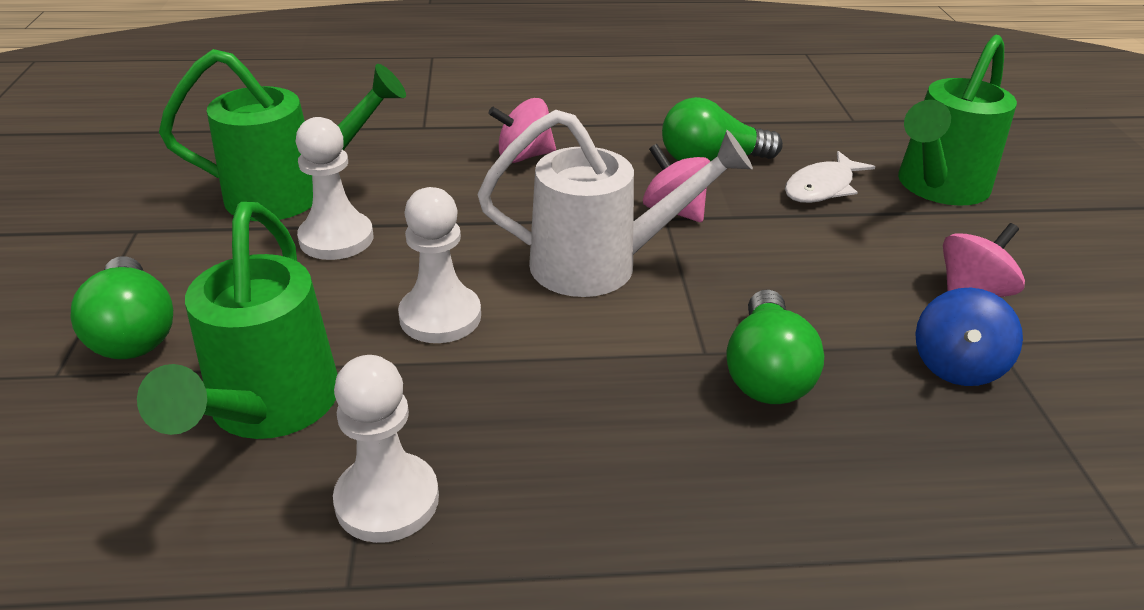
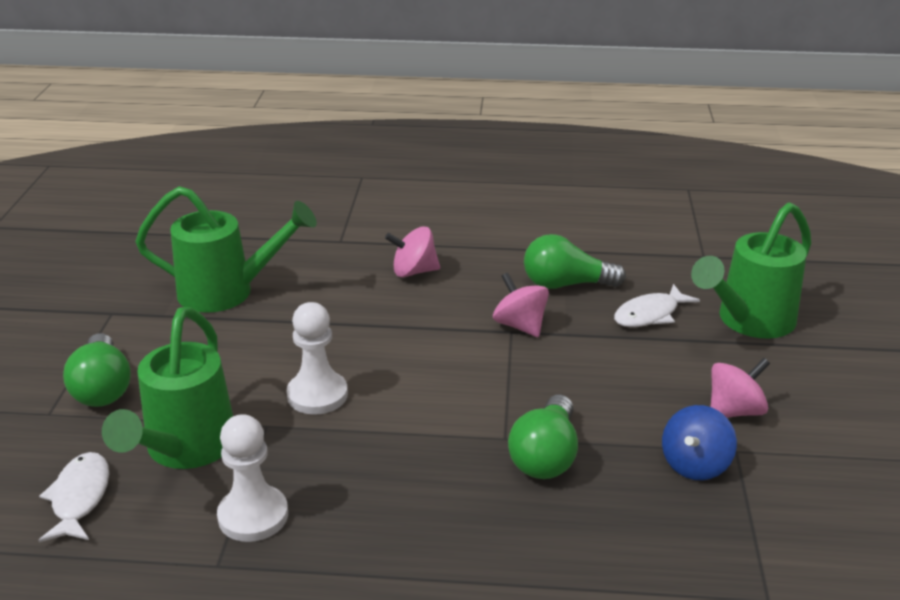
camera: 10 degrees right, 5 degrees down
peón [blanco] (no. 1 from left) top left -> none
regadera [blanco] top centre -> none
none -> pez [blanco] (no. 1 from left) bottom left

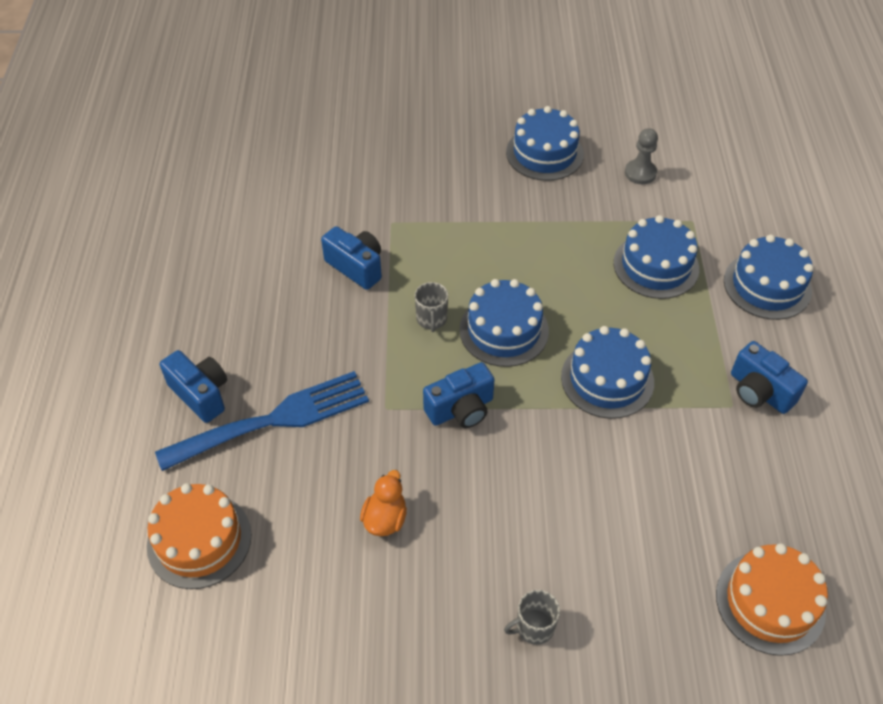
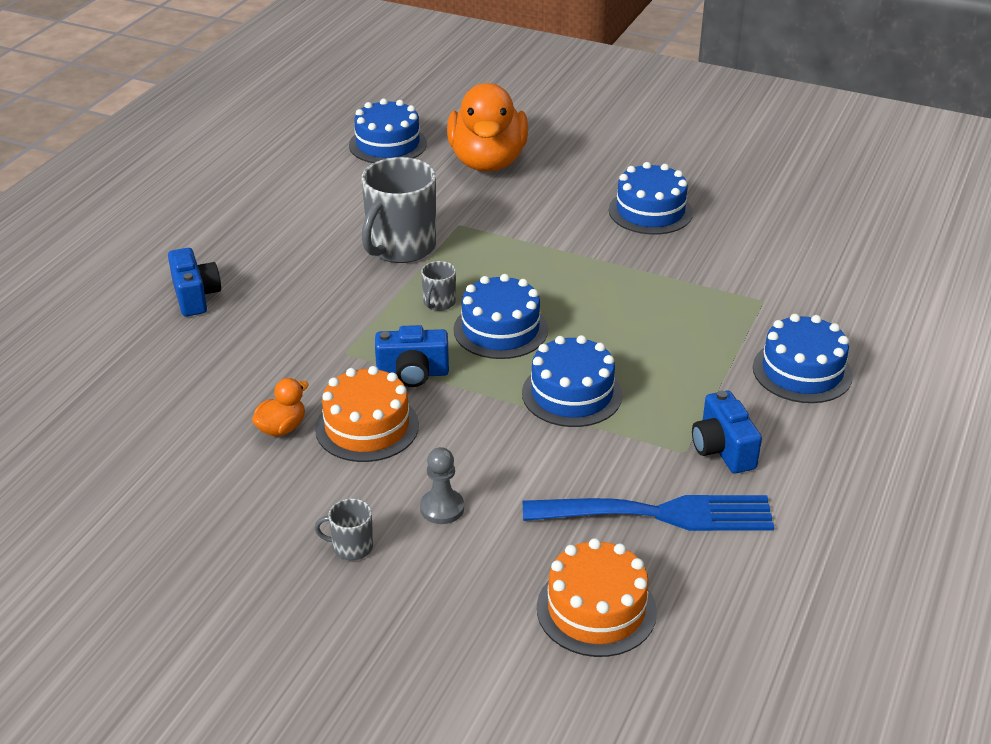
camera: 25 degrees right, 15 degrees down
none -> pato [naranja] (no. 2 from left) top centre
tarta [naranja] (no. 1 from left) bottom left -> tarta [naranja] (no. 1 from left) centre, shifted
tenedor [azul] middle left -> tenedor [azul] bottom centre, shifted
tarta [azul] (no. 4 from left in the first image) middle right -> tarta [azul] (no. 1 from left) top centre, shifted
peón [gris] top right -> peón [gris] centre, shifted
cámara [azul] (no. 2 from left) centre -> taza [gris] (no. 2 from left) top centre

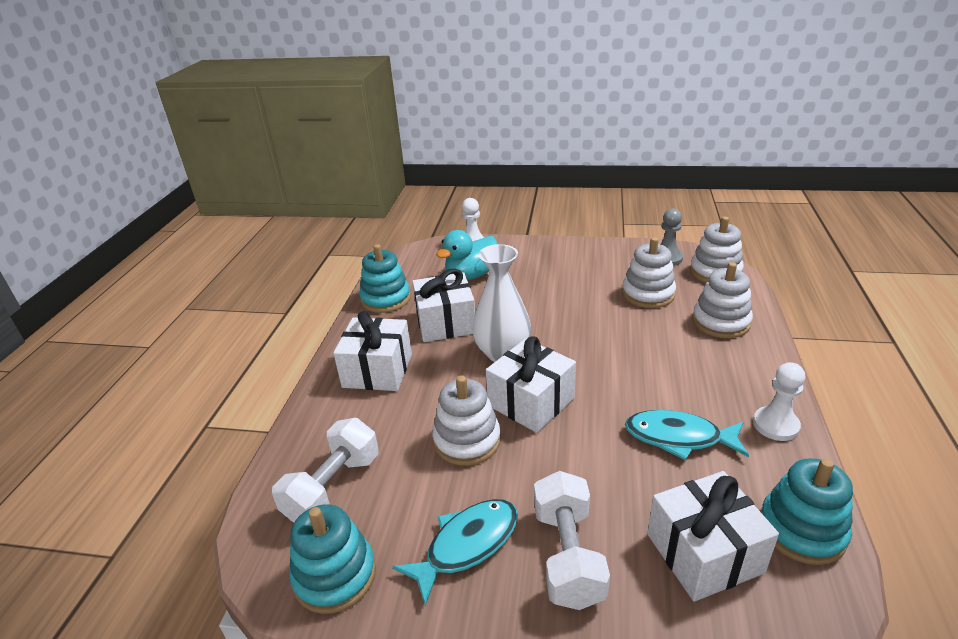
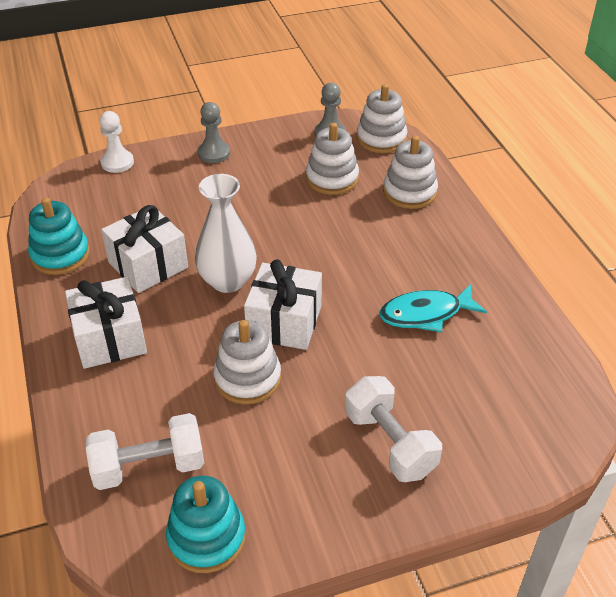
camera: 30 degrees left, 10 degrees up
pez [turquesa] (no. 1 from left) bottom centre -> none
pato [turquesa] centre -> none
regalo [blanco] (no. 4 from left) bottom right -> none
peón [blanco] (no. 2 from left) middle right -> none
juguete apilable [turquesa] (no. 3 from left) bottom right -> none
none -> peón [gris] (no. 1 from left) top centre
mancuerna [blanco] (no. 1 from left) bottom centre -> mancuerna [blanco] (no. 1 from left) bottom left, 75 degrees clockwise

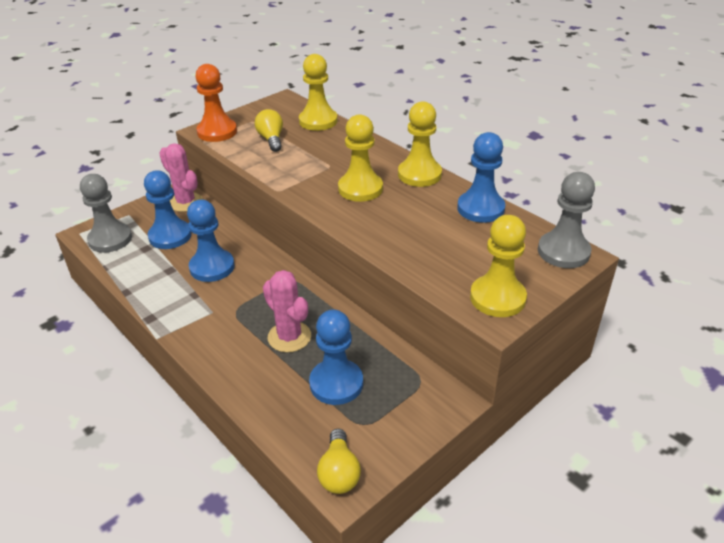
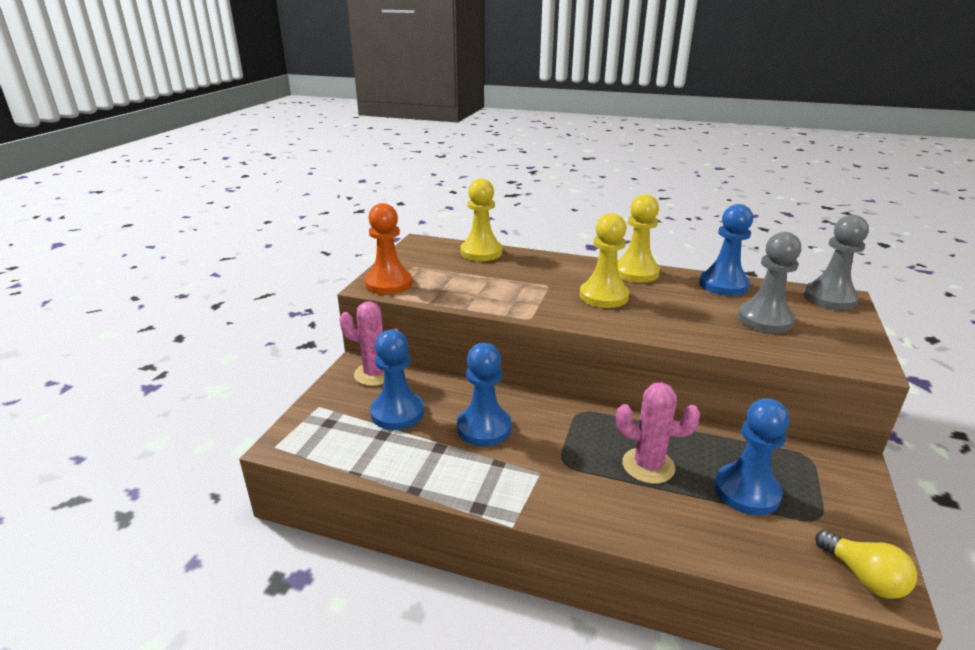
camera: 30 degrees left, 10 degrees down
bombilla [amarillo] (no. 1 from left) top centre -> none
peón [amarillo] (no. 4 from left) middle right -> none
peón [gris] (no. 1 from left) middle left -> peón [gris] (no. 1 from left) middle right, shifted

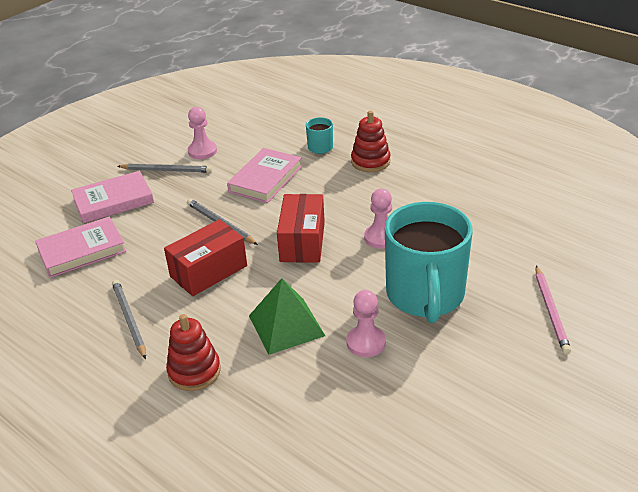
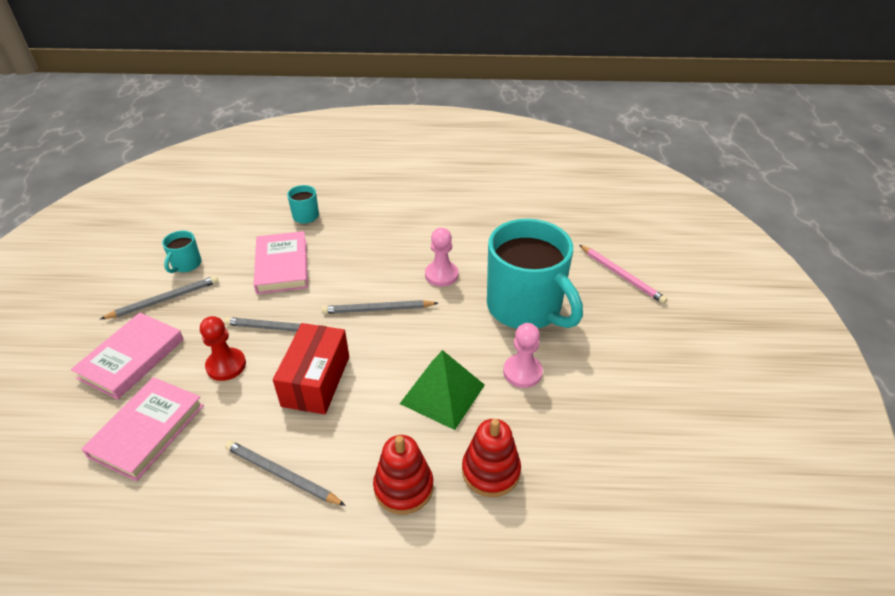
camera: 40 degrees left, 5 degrees up
none -> peón [rojo] middle left
juguete apilable [rojo] (no. 2 from left) top centre -> juguete apilable [rojo] (no. 2 from left) bottom centre, shifted
peón [rosa] (no. 1 from left) top left -> taza [turquesa] (no. 1 from left) middle left
caja [rojo] (no. 2 from left) centre -> lápiz [gris] (no. 4 from left) centre

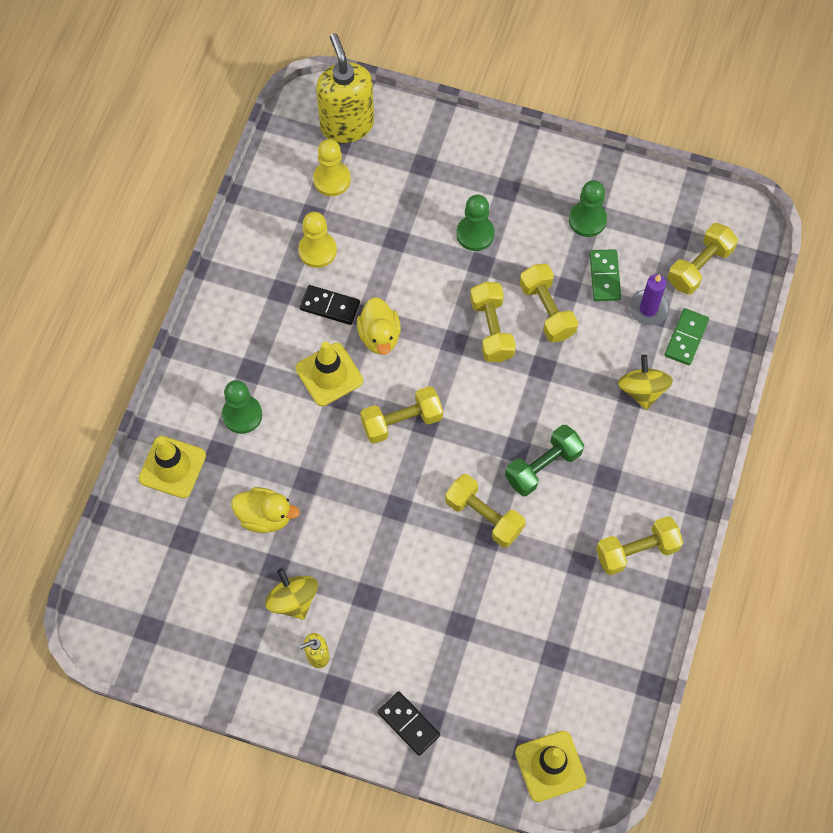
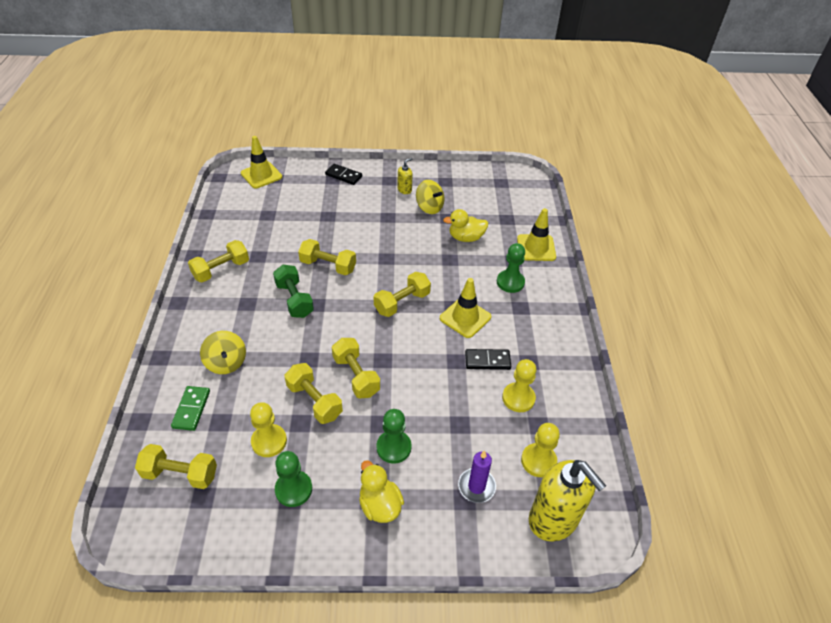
camera: 160 degrees right, 20 degrees down
pato [amarillo] (no. 2 from left in the first image) centre -> pato [amarillo] (no. 1 from left) bottom centre, shifted
vela [morado] middle right -> vela [morado] bottom centre, shifted
ficha de dominó [verde] (no. 1 from left) top right -> peón [amarillo] (no. 1 from left) bottom left
mancuerna [verde] centre, 60 degrees counterclockwise
mancuerna [amarillo] (no. 6 from left in the first image) top right -> mancuerna [amarillo] (no. 1 from left) bottom left, 75 degrees clockwise

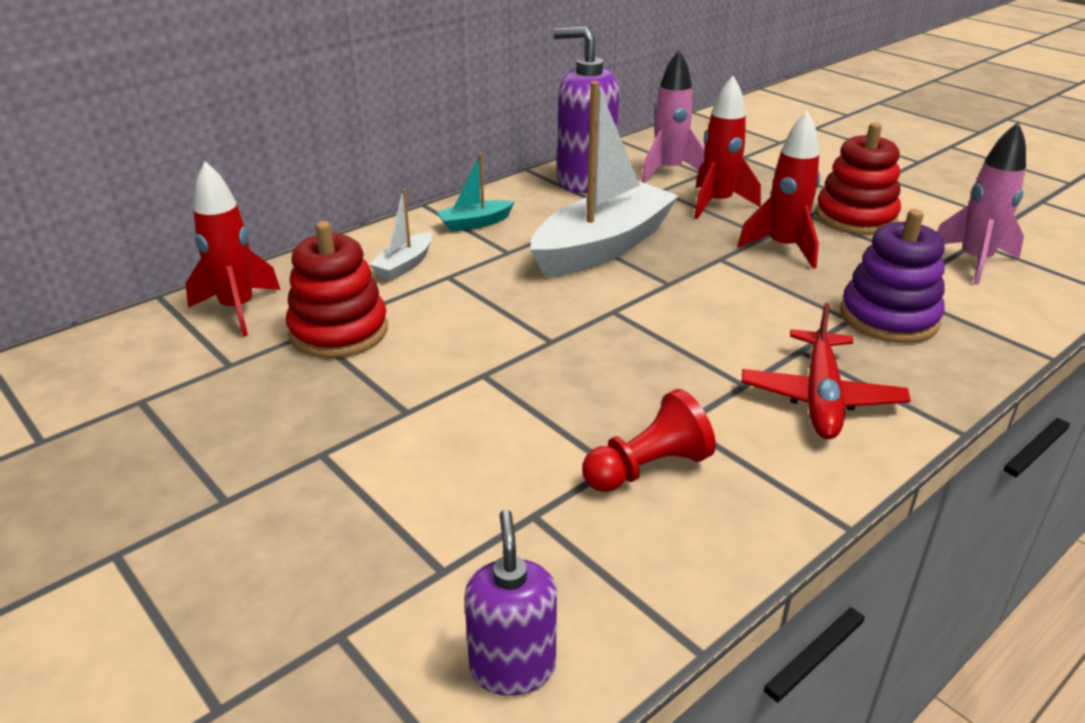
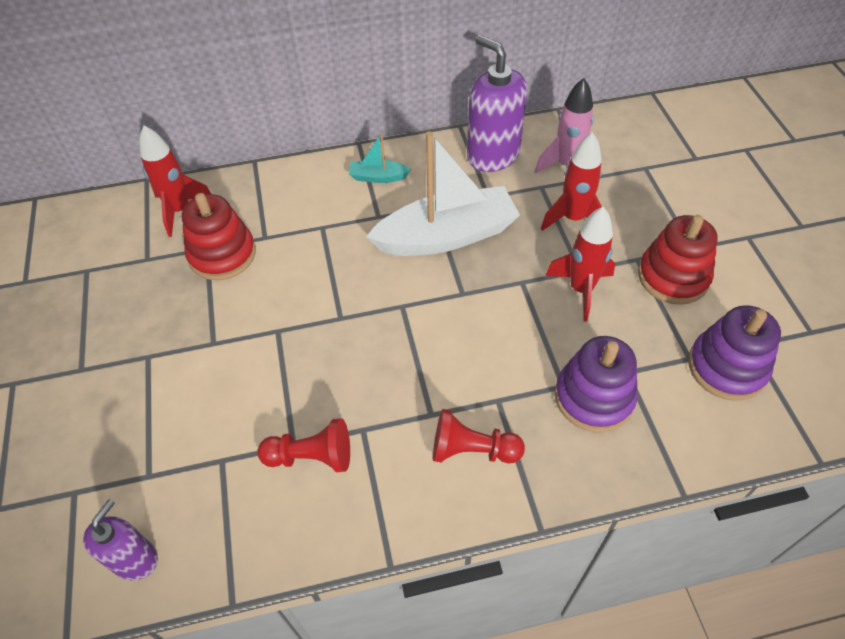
camera: 30 degrees right, 20 degrees up
barco [blanco] (no. 1 from left) top centre -> none
avión [rojo] middle right -> peón [rojo] (no. 2 from left) bottom centre
cohete [rosa] (no. 2 from left) top right -> juguete apilable [morado] (no. 2 from left) middle right

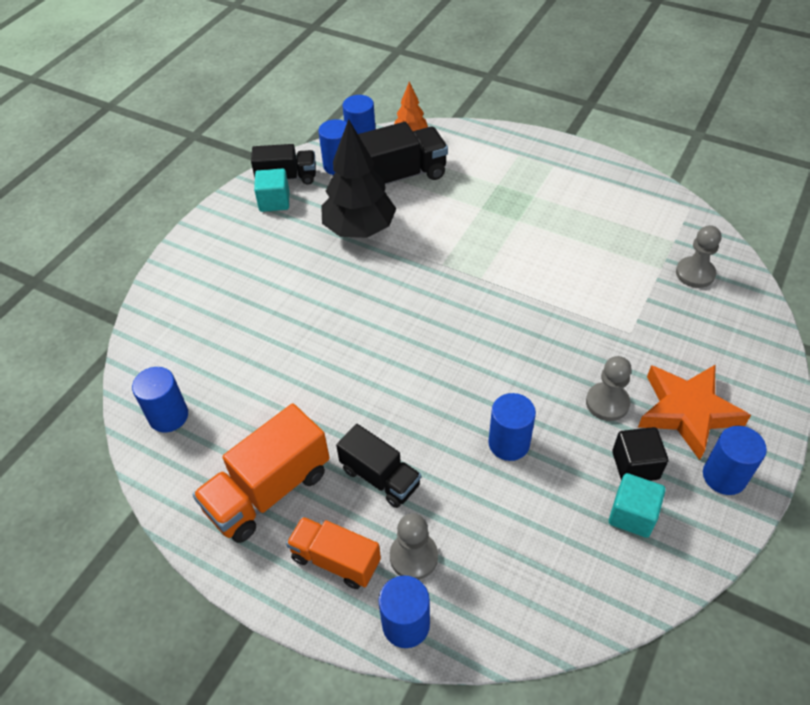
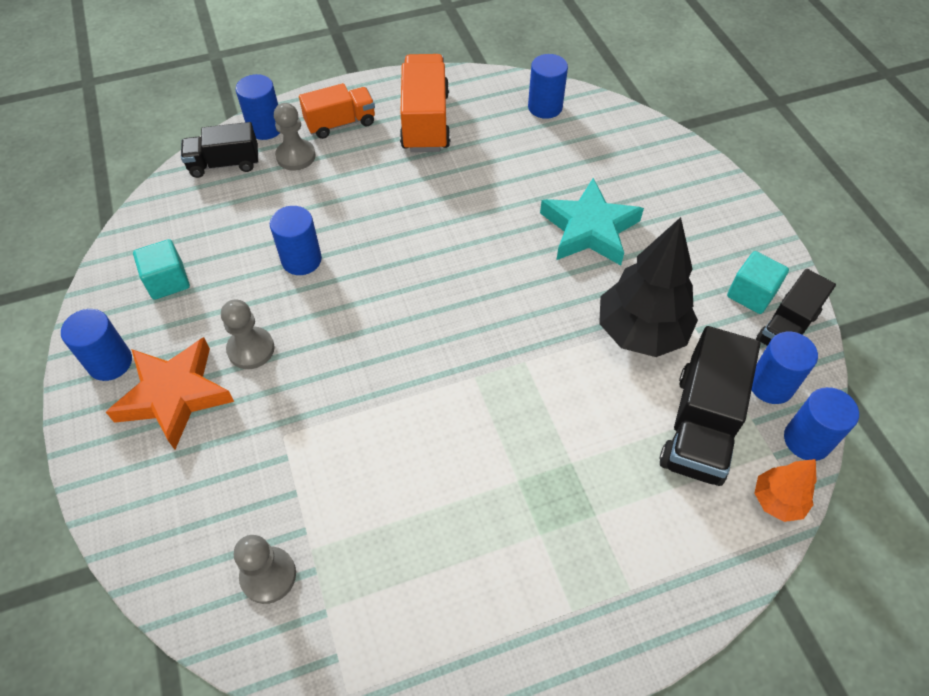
camera: 130 degrees right, 5 degrees up
cubo [negro] middle right -> none
none -> estrella [turquesa] top centre
camión [negro] (no. 2 from left in the first image) centre -> camión [negro] (no. 1 from left) top left, shifted

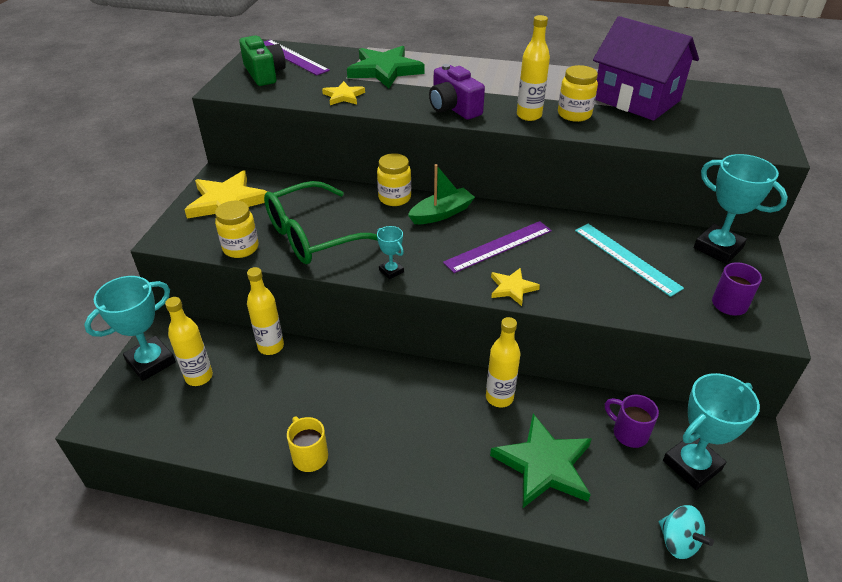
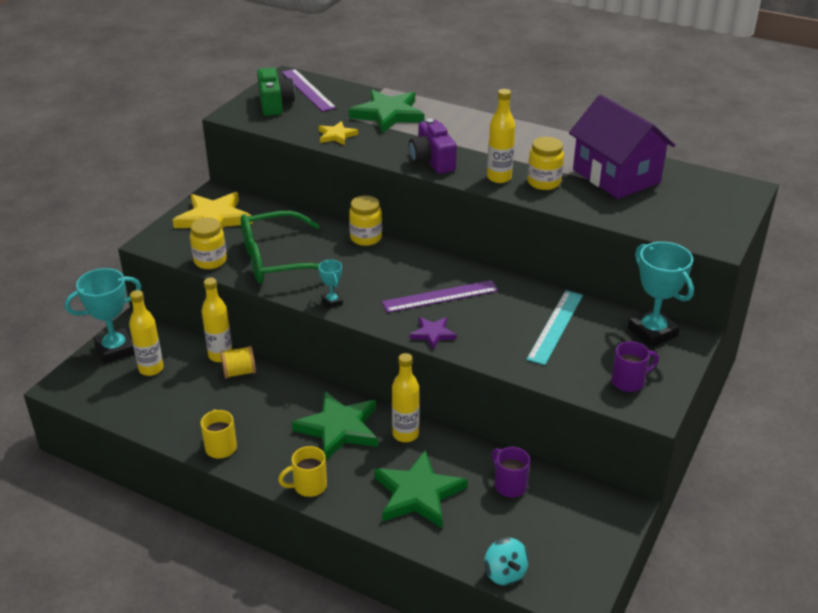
camera: 15 degrees right, 5 degrees down
barco [verde] centre -> none
trofeo [turquesa] (no. 3 from left) bottom right -> none
none -> carrete [amarillo] middle left
none -> taza [amarillo] (no. 2 from left) bottom centre
none -> estrella [verde] (no. 1 from left) bottom centre
estrella [amarillo] (no. 3 from left) centre -> estrella [morado] centre
regla [turquesa] middle right, 45 degrees clockwise

